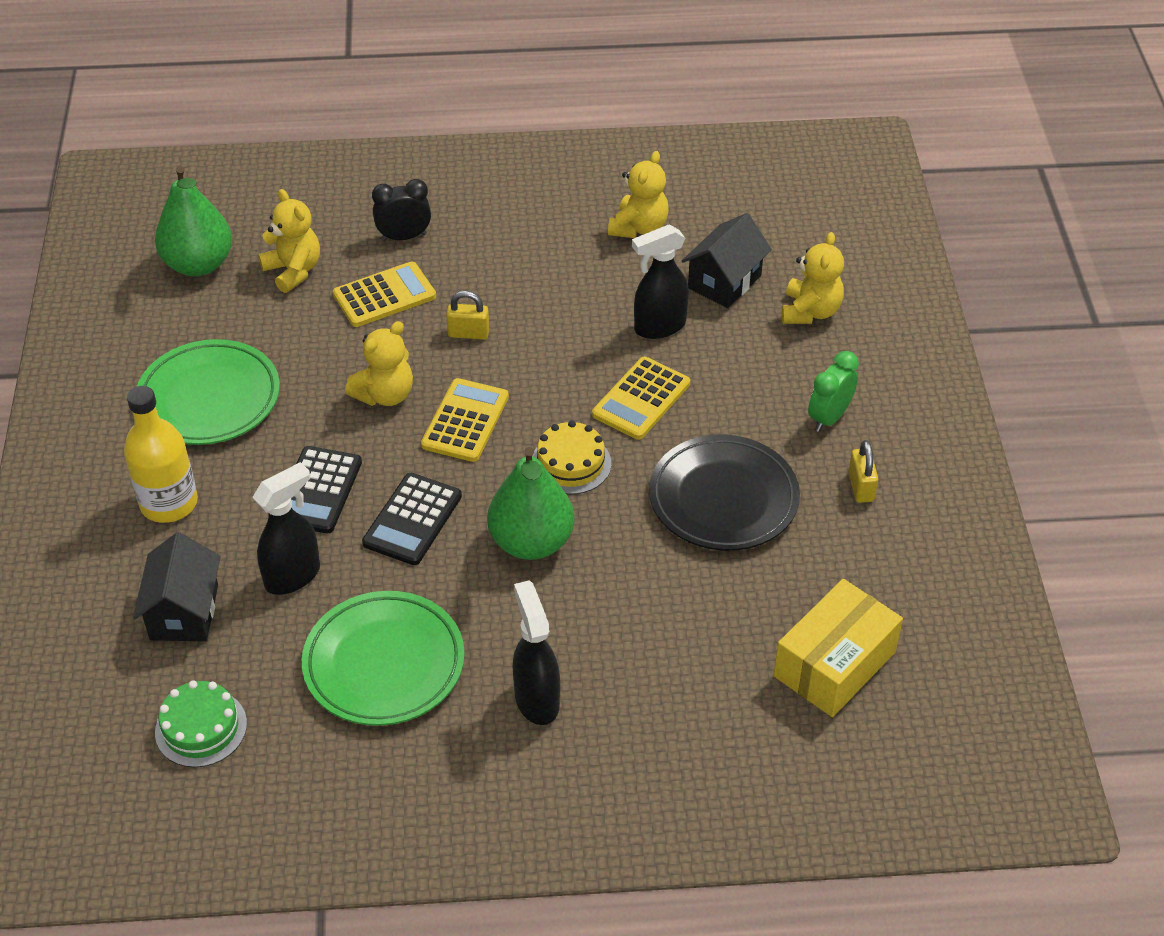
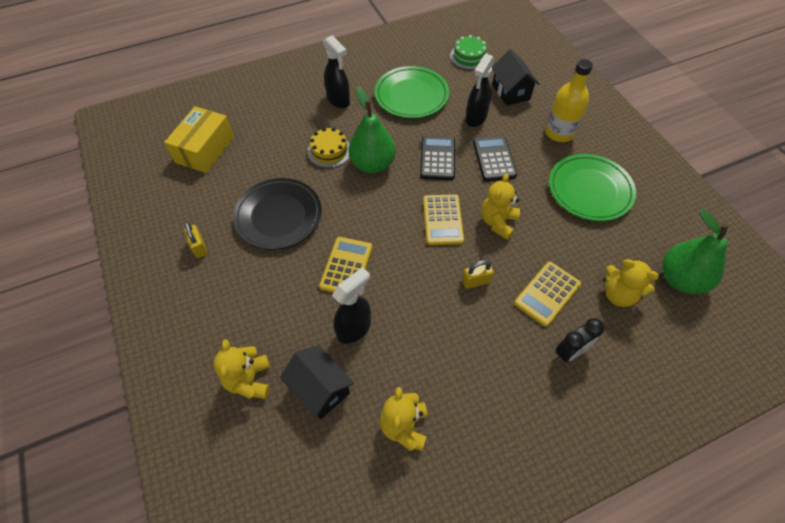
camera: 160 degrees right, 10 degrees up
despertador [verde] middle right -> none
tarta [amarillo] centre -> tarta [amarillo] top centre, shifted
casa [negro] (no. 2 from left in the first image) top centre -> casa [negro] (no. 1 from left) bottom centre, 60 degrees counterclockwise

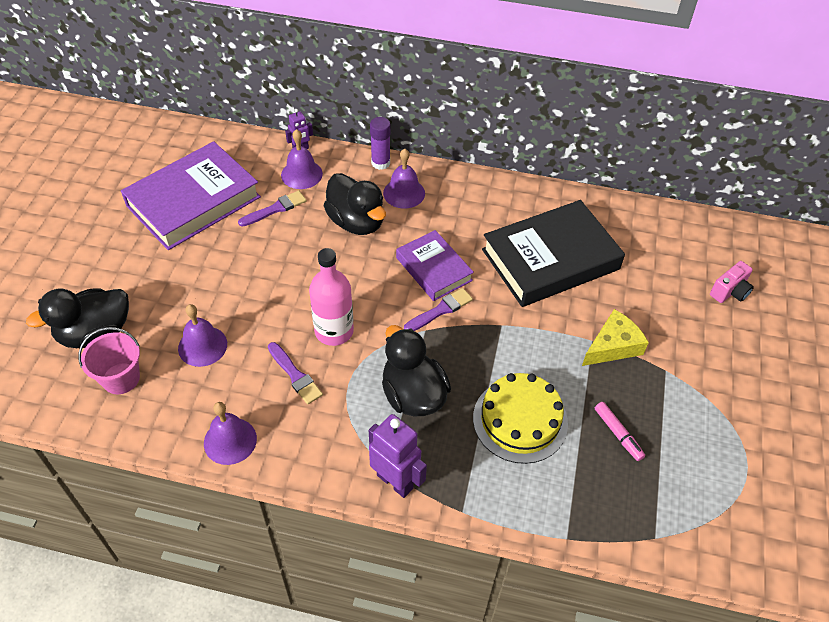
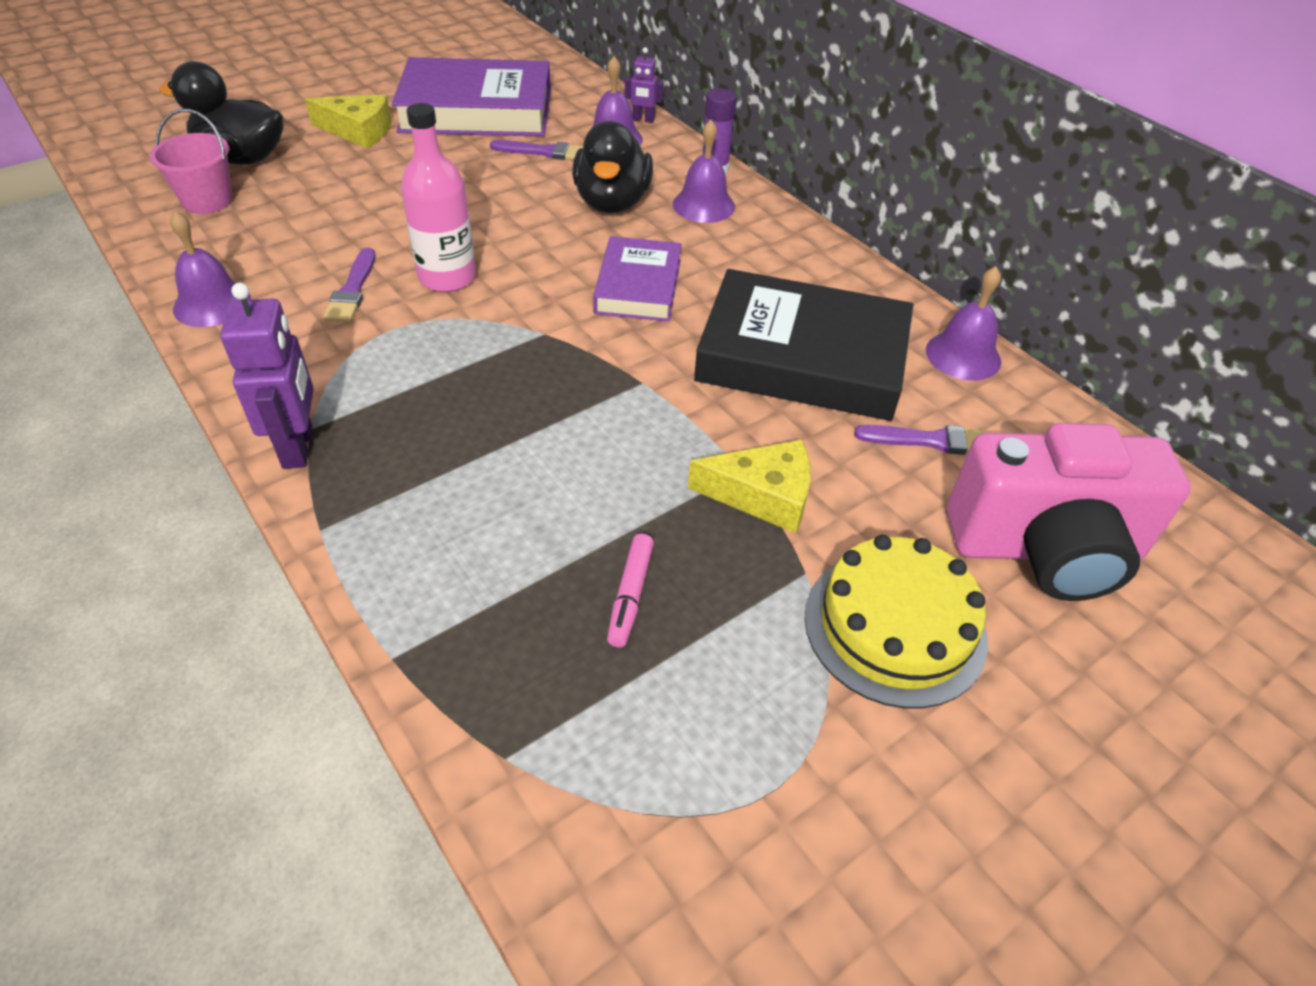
camera: 40 degrees right, 5 degrees down
pato [negro] (no. 3 from left) centre -> none
none -> queso [amarillo] (no. 1 from left) top left
campana [morado] (no. 1 from left in the first image) middle left -> campana [morado] (no. 4 from left) top right, shifted
pincel [morado] (no. 3 from left) centre -> pincel [morado] (no. 3 from left) middle right, shifted
tarta [amarillo] bottom centre -> tarta [amarillo] middle right, shifted
cámara [rosa] middle right, x2.30

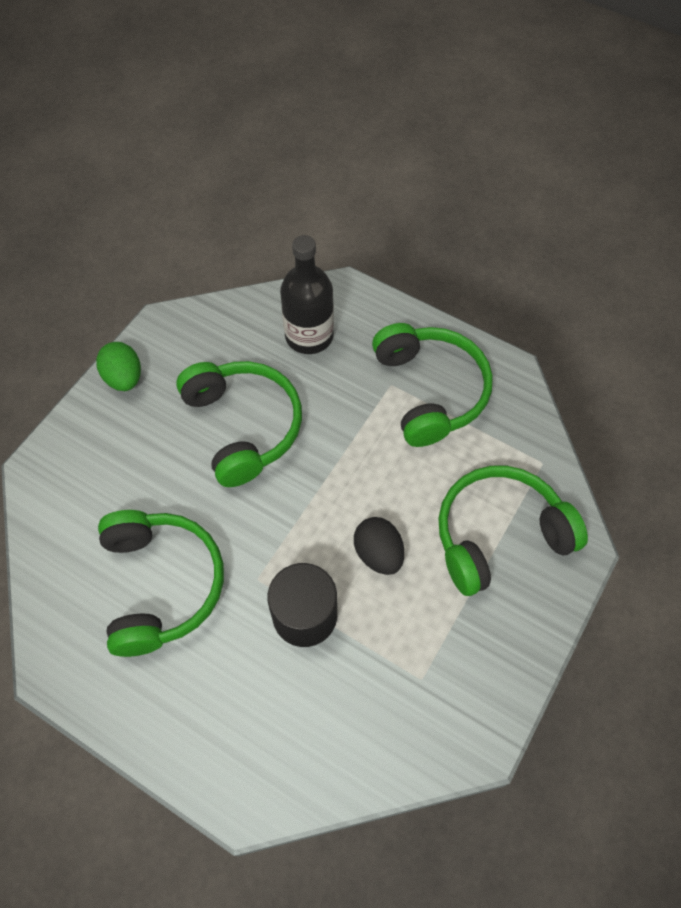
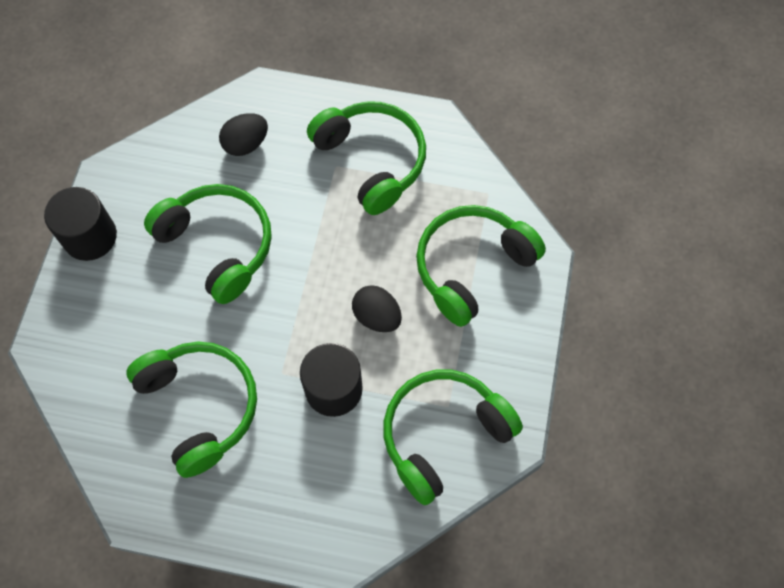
camera: 20 degrees left, 5 degrees up
none -> auriculares [verde] (no. 4 from left) bottom centre
huevo [verde] middle left -> cilindro [negro] (no. 1 from left) middle left
botella [negro] top centre -> huevo [negro] (no. 1 from left) top left

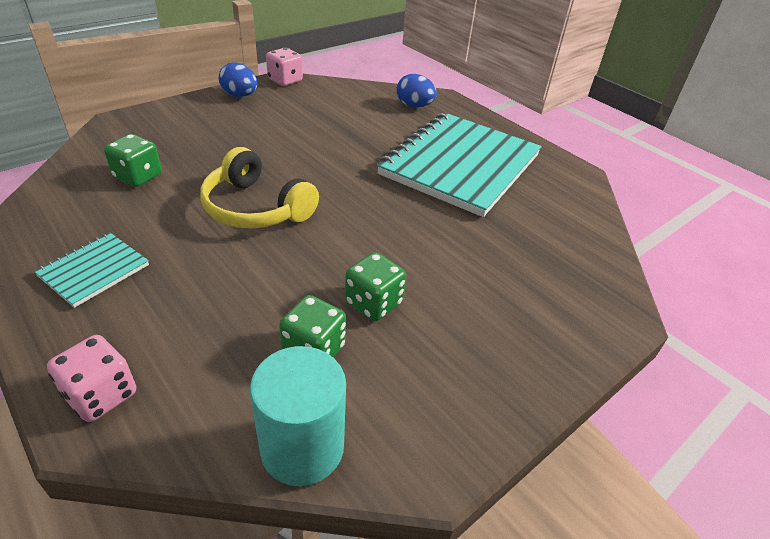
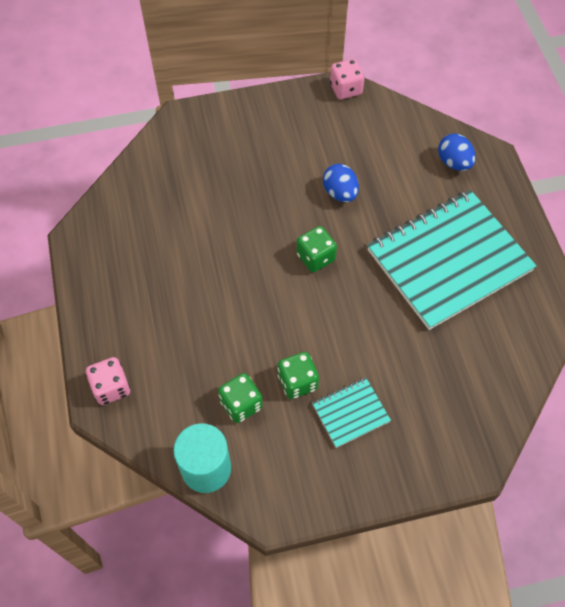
camera: 30 degrees right, 20 degrees up
auriculares [amarillo] centre -> none
cuaderno [turquesa] (no. 1 from left) middle left -> cuaderno [turquesa] (no. 1 from left) bottom centre, shifted
dado [verde] (no. 1 from left in the first image) top left -> dado [verde] (no. 3 from left) centre, shifted
huevo [azul] (no. 1 from left) top left -> huevo [azul] (no. 1 from left) top centre, shifted

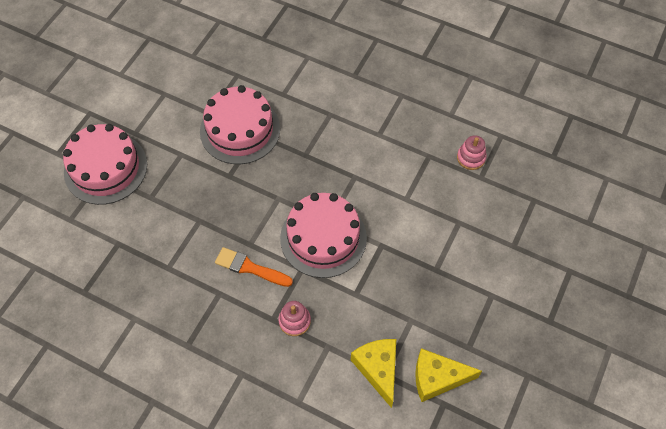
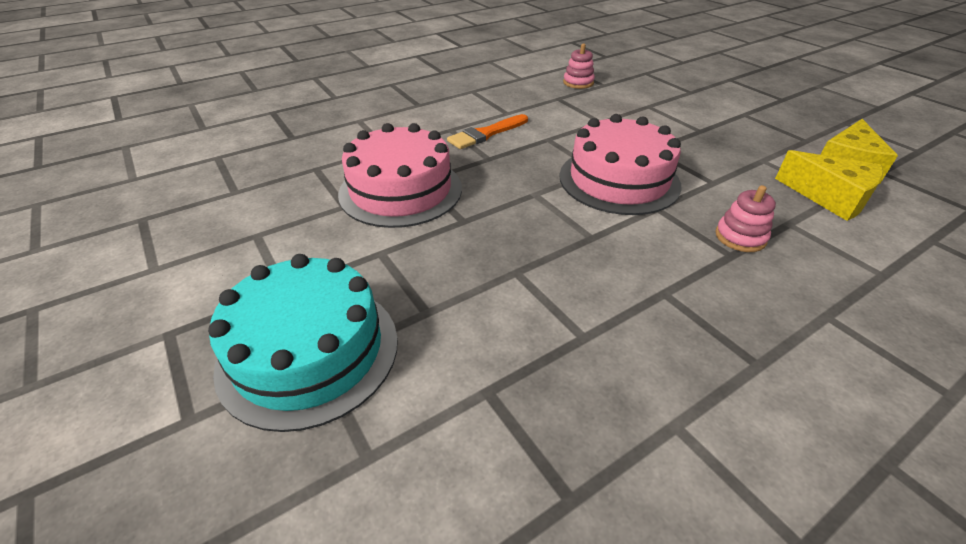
camera: 60 degrees left, 20 degrees down
pincel [naranja] centre -> pincel [naranja] top centre, shifted
tarta [rosa] (no. 1 from left) middle left -> tarta [turquesa] middle left
queso [amarillo] (no. 1 from left) bottom centre -> queso [amarillo] (no. 1 from left) middle right, 150 degrees counterclockwise

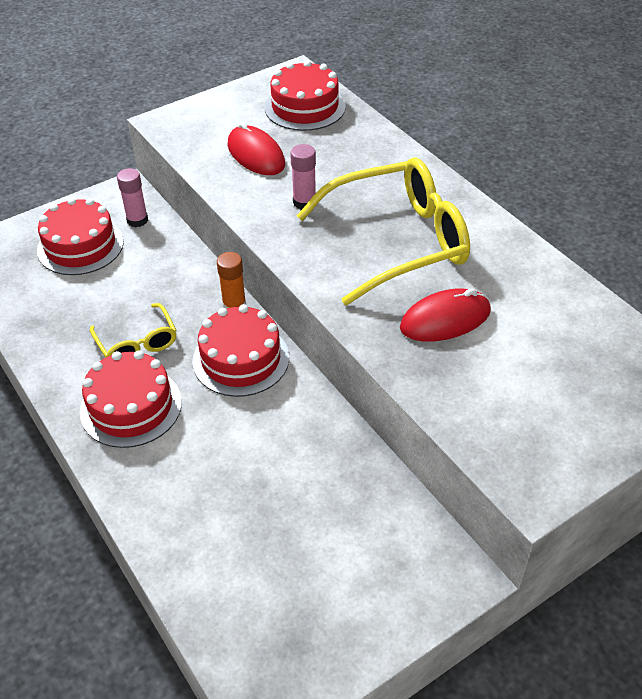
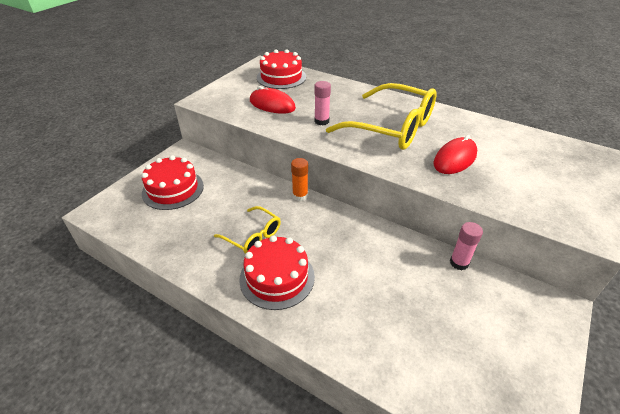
camera: 25 degrees left, 5 degrees down
tarta [rojo] (no. 3 from left) centre -> none
barra de pegamento [rosa] (no. 1 from left in the first image) top left -> barra de pegamento [rosa] (no. 2 from left) middle right, shifted
gafas [amarillo] (no. 2 from left) top centre, 75 degrees clockwise

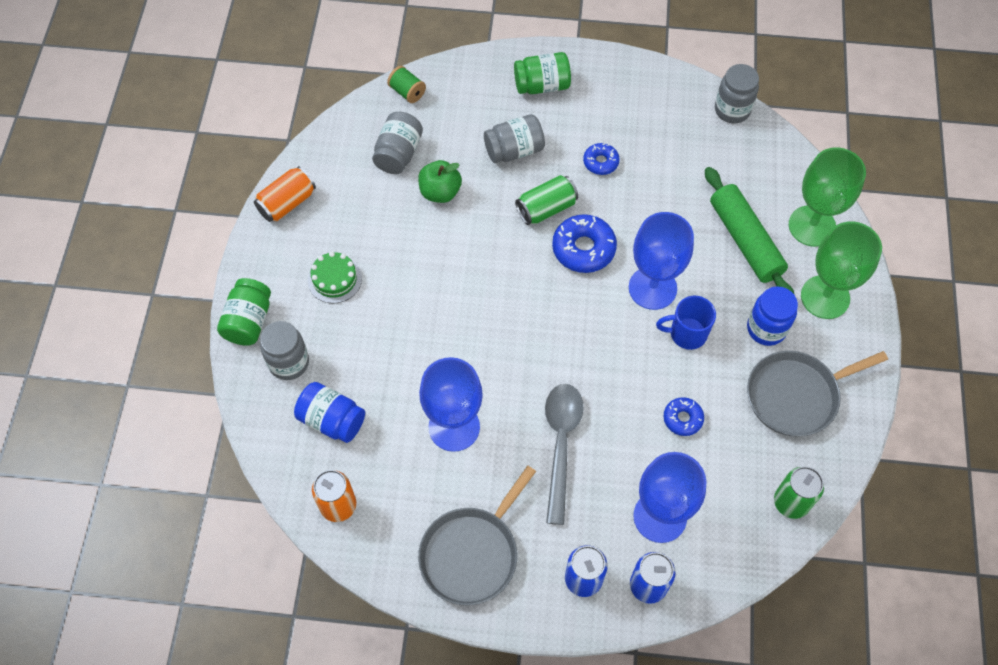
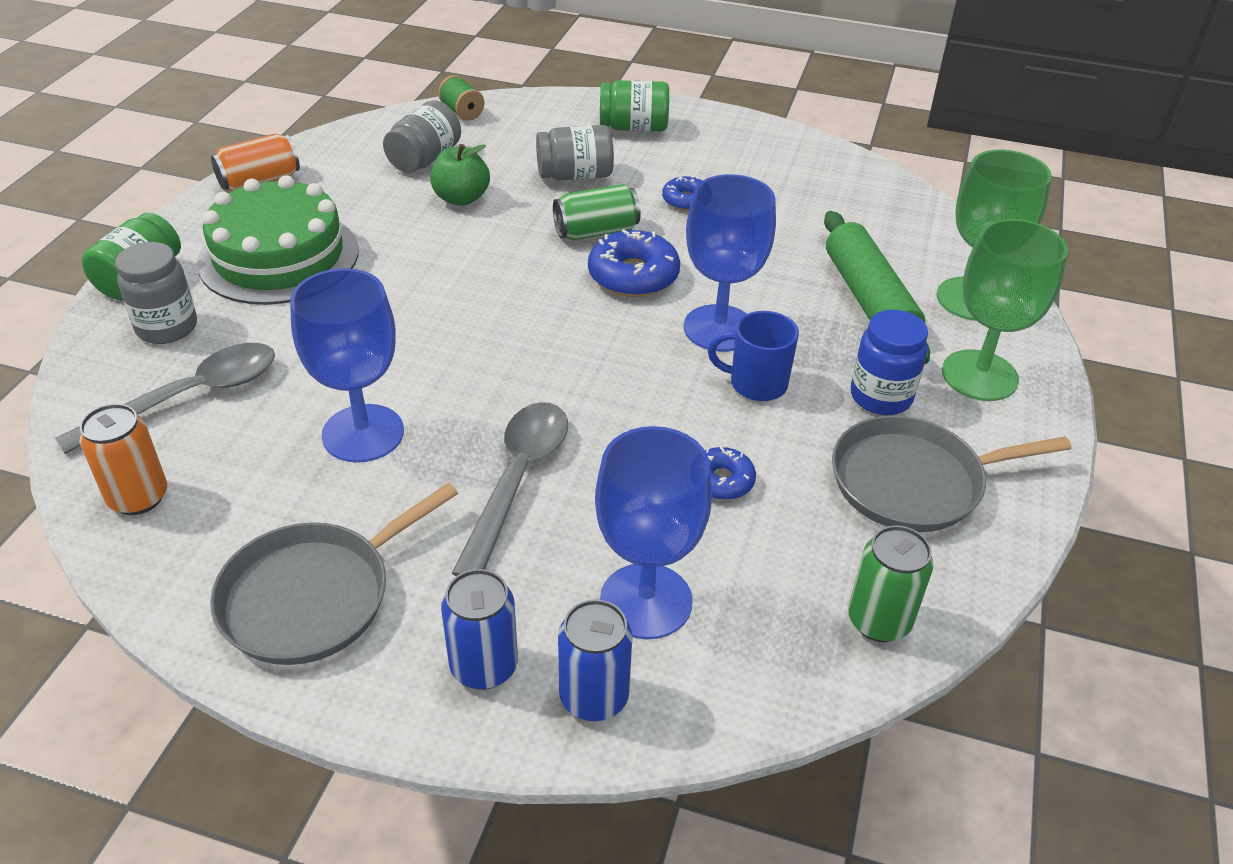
camera: 10 degrees right, 20 degrees down
tarro [gris] (no. 4 from left) top right -> none
tarro [azul] (no. 1 from left) middle left -> cuchara [gris] (no. 1 from left) middle left
tarta [verde] centre -> tarta [verde] top left, x2.05

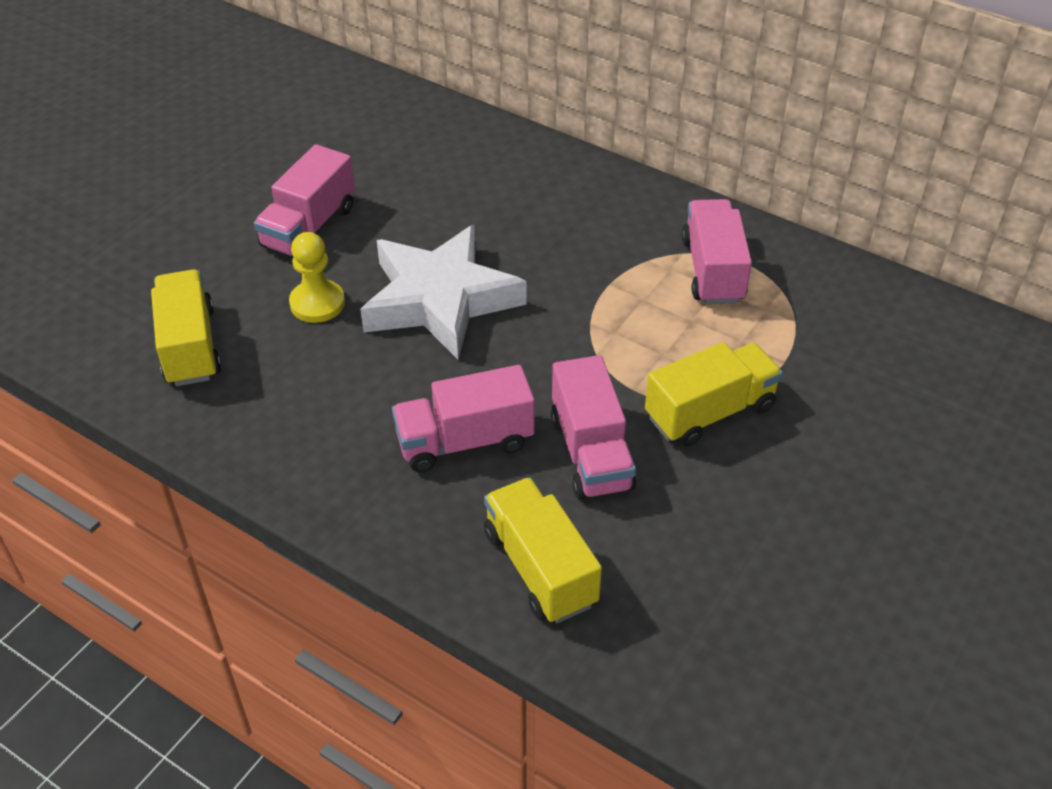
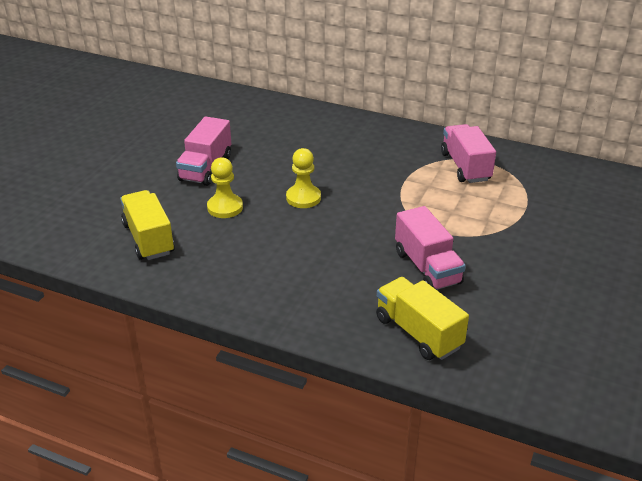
camera: 10 degrees left, 10 degrees down
camión [rosa] (no. 2 from left) centre -> none
camión [amarillo] (no. 3 from left) middle right -> none
estrella [blanco] centre -> peón [amarillo] (no. 2 from left) centre

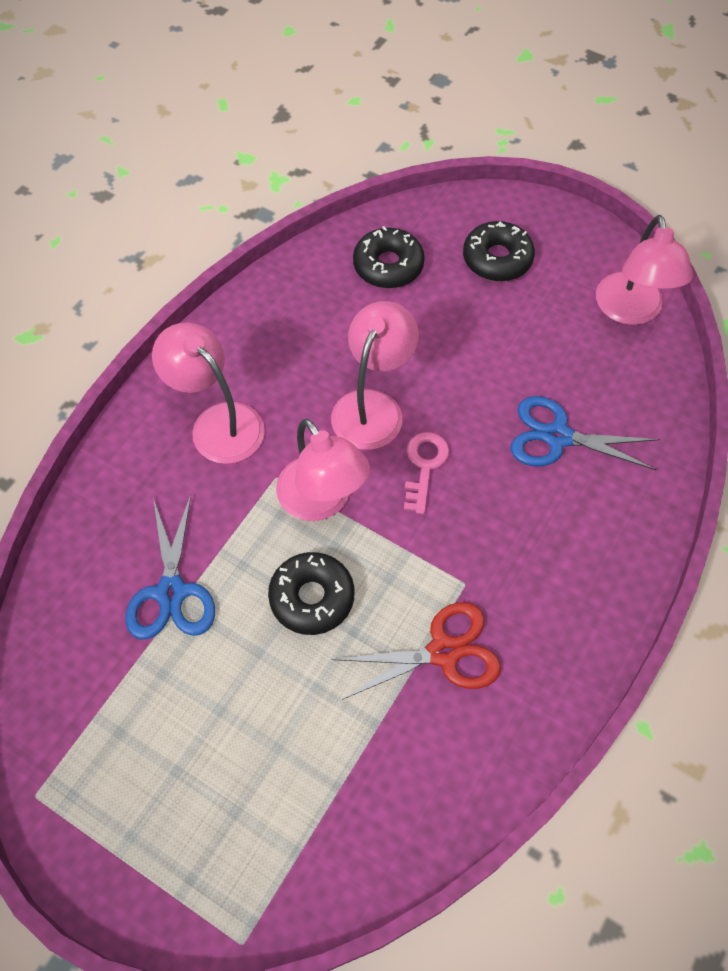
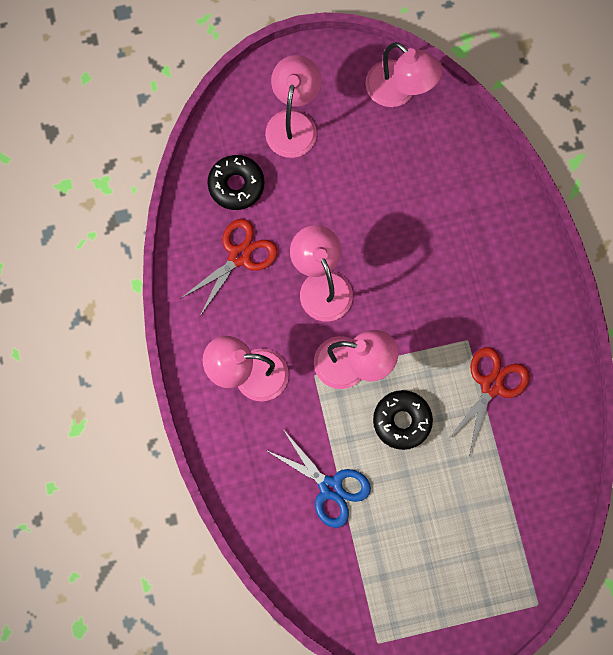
camera: 45 degrees left, 15 degrees up
llave [rosa] centre -> none
tijeras [azul] (no. 2 from left) middle right -> none
none -> tijeras [rojo] (no. 1 from left) centre
rosquilla [negro] (no. 3 from left) top right -> lámpara [rosa] (no. 2 from left) top centre

